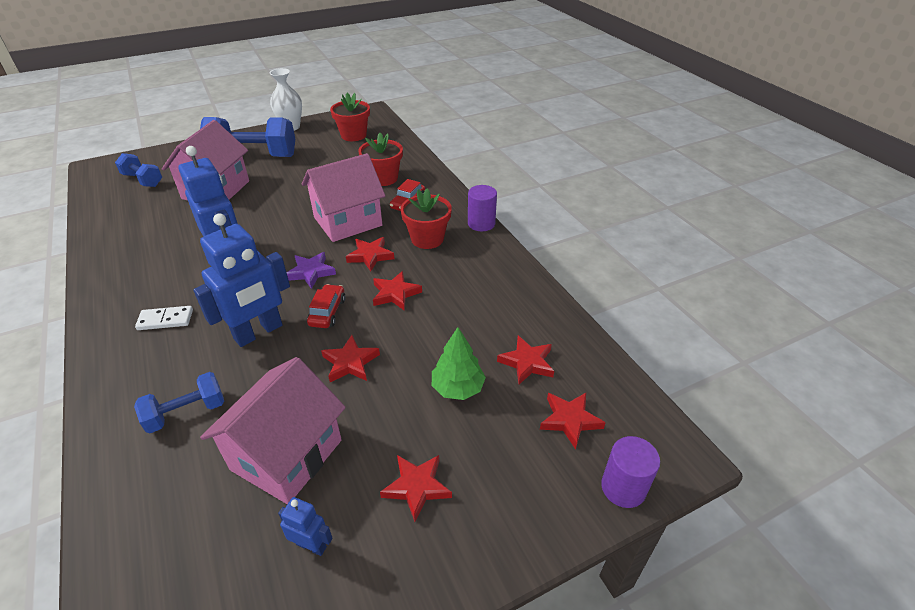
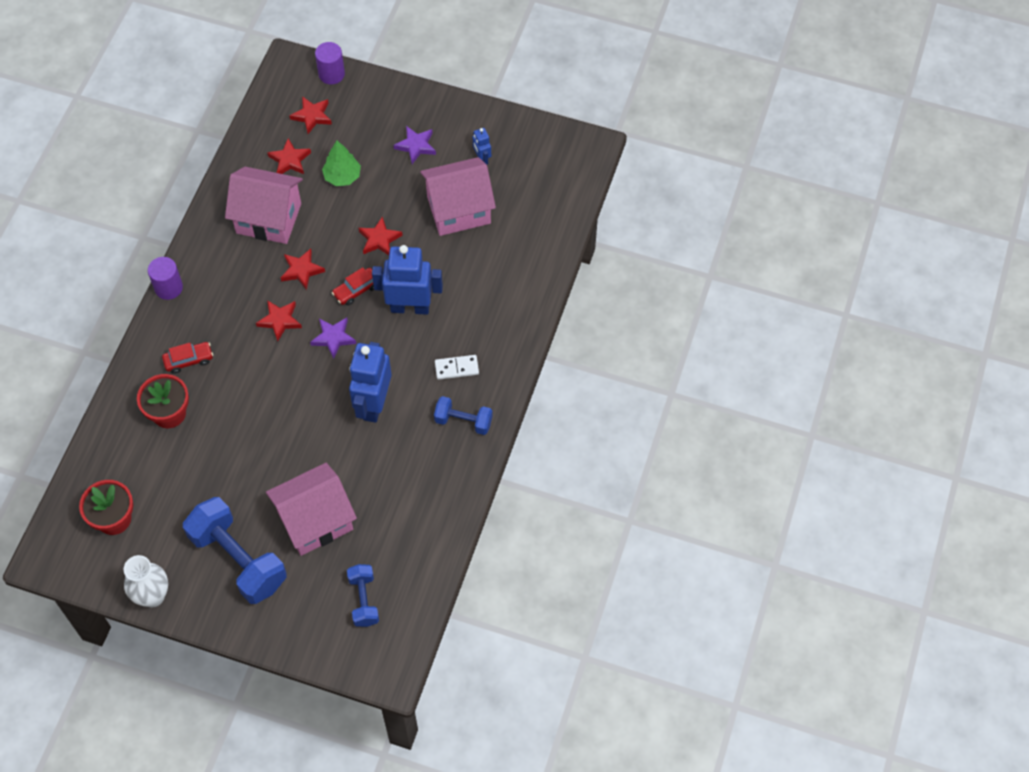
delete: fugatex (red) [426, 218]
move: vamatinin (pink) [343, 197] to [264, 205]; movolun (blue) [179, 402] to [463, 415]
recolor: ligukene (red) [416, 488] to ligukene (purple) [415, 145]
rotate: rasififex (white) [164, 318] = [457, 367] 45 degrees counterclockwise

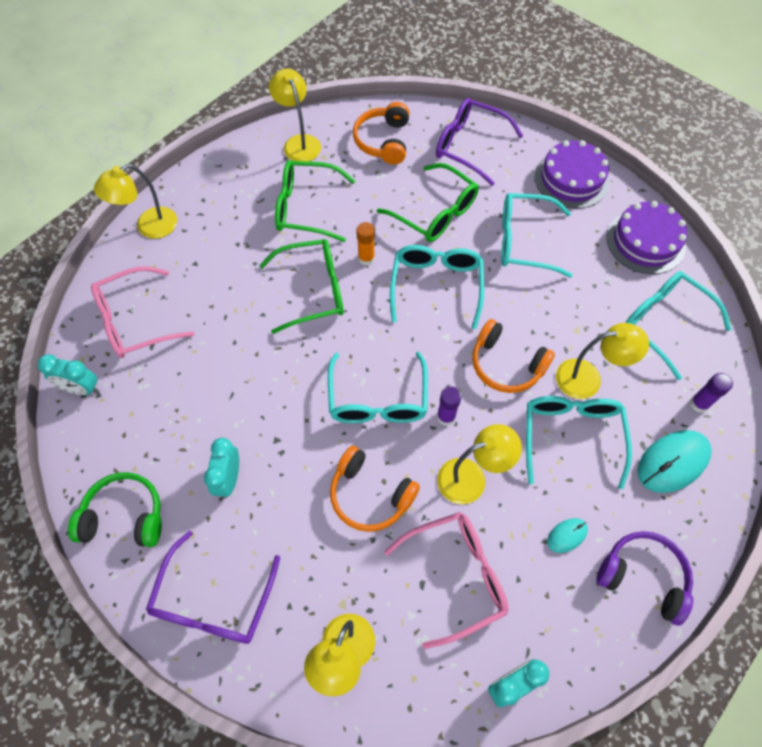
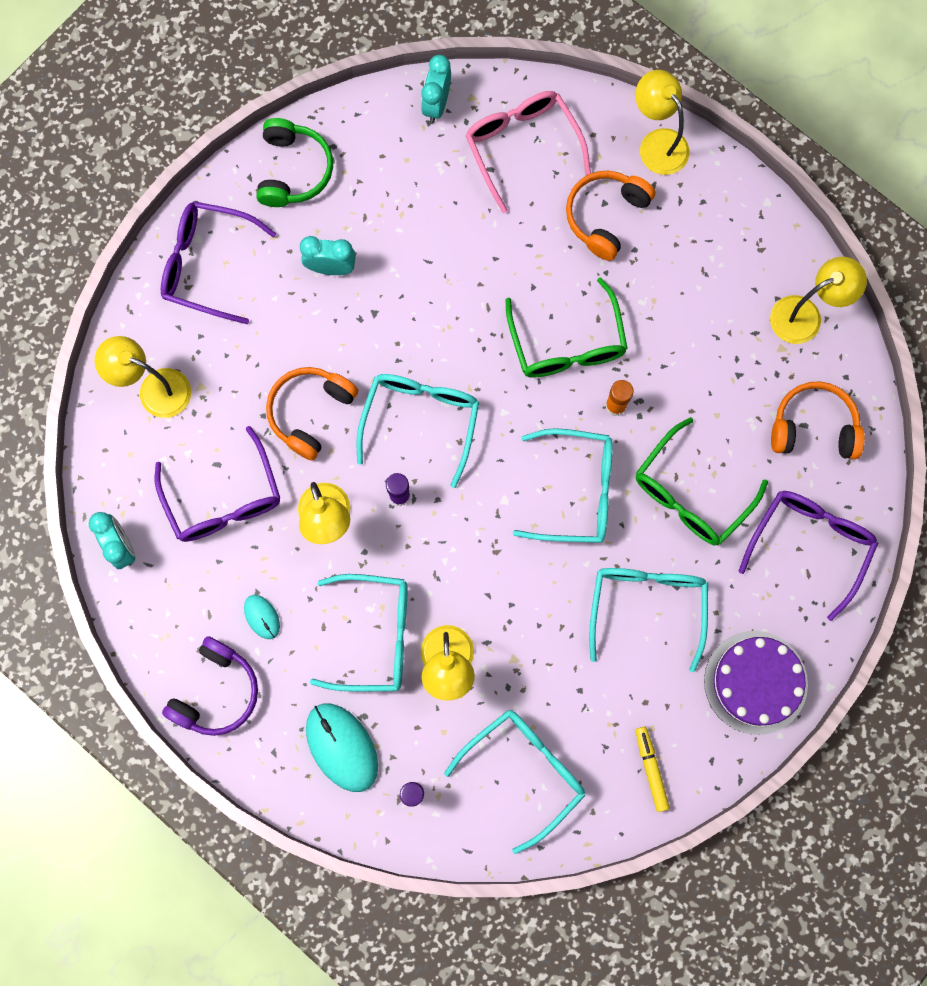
delete: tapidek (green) [315, 201]
move: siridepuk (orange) [513, 356] to [610, 216]
replace: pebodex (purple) [646, 237] to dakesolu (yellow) [652, 769]
recolor: tapidek (pink) [446, 580] to tapidek (purple) [217, 484]
rotate: tapidek (turquoise) [378, 387] = [418, 431] 105 degrees clockwise

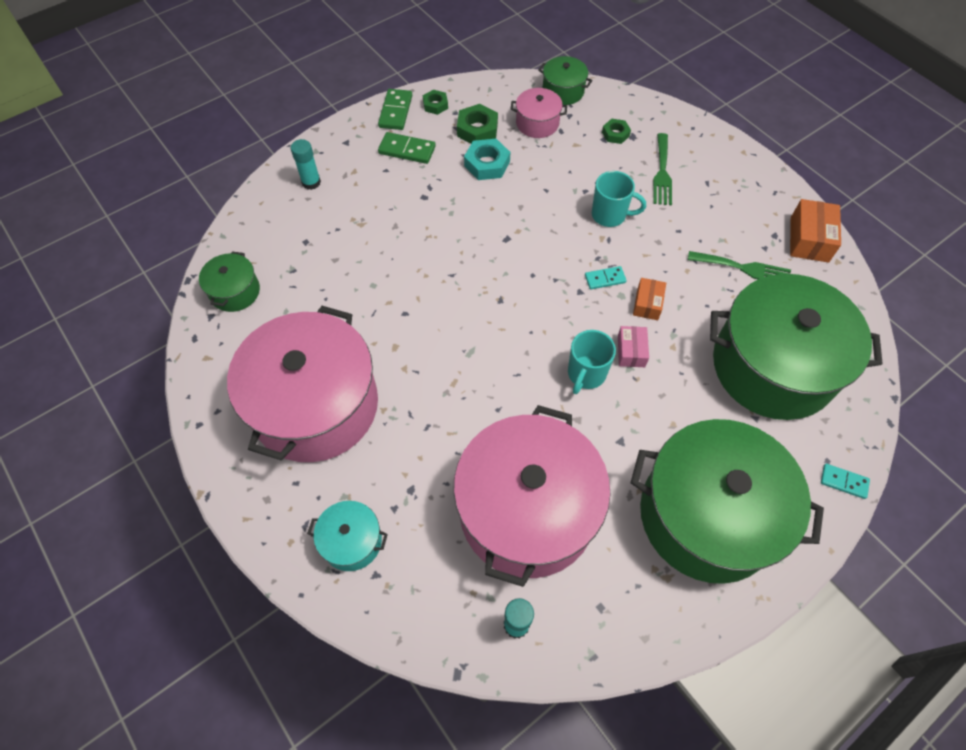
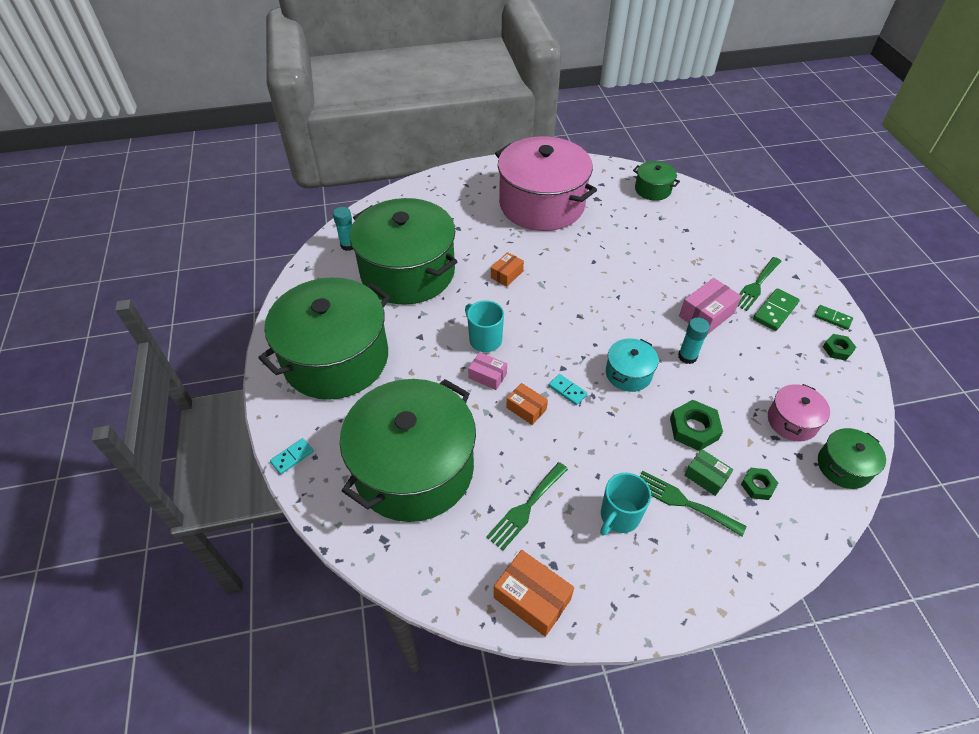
delete: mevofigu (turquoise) [487, 159]
insert: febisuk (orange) [507, 269]; febisuk (pink) [710, 306]; febisuk (green) [708, 472]; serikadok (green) [759, 284]
move: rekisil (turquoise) [619, 199] to [625, 504]; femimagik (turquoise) [347, 536] to [632, 365]; mevofigu (green) [477, 124] to [696, 425]; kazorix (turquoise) [306, 164] to [694, 341]
recolor: femimagik (pink) [532, 496] to femimagik (green) [403, 251]
rotate: rasififex (turquoise) [606, 278] = [568, 389] 60 degrees counterclockwise
resize: rasififex (green) [395, 109] = [833, 317] x0.65

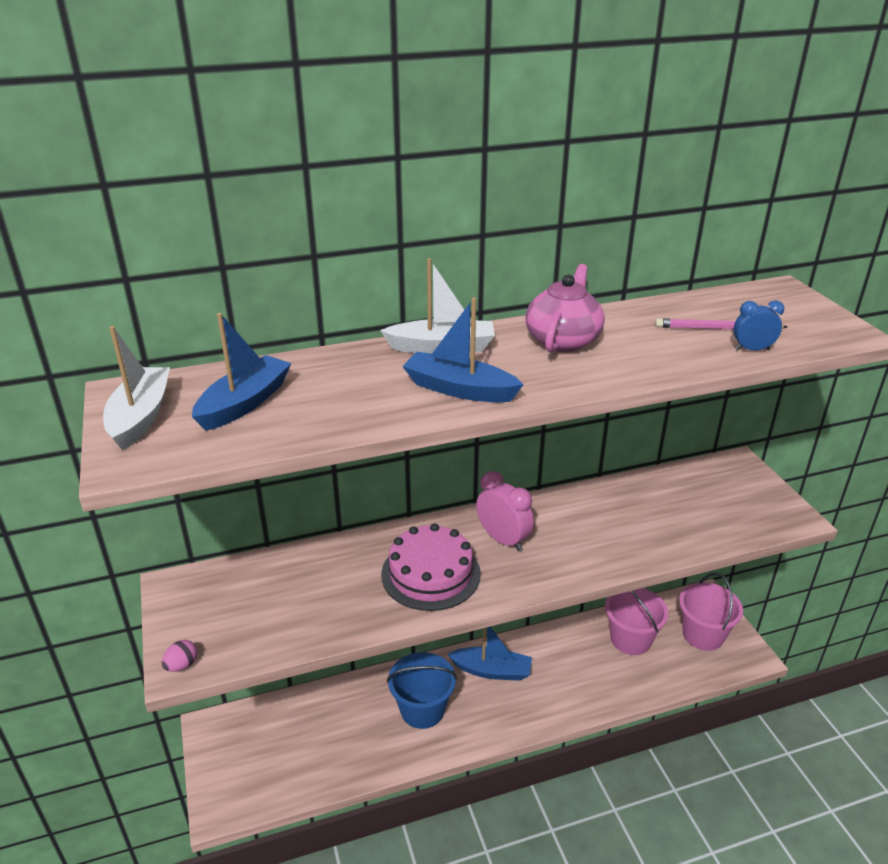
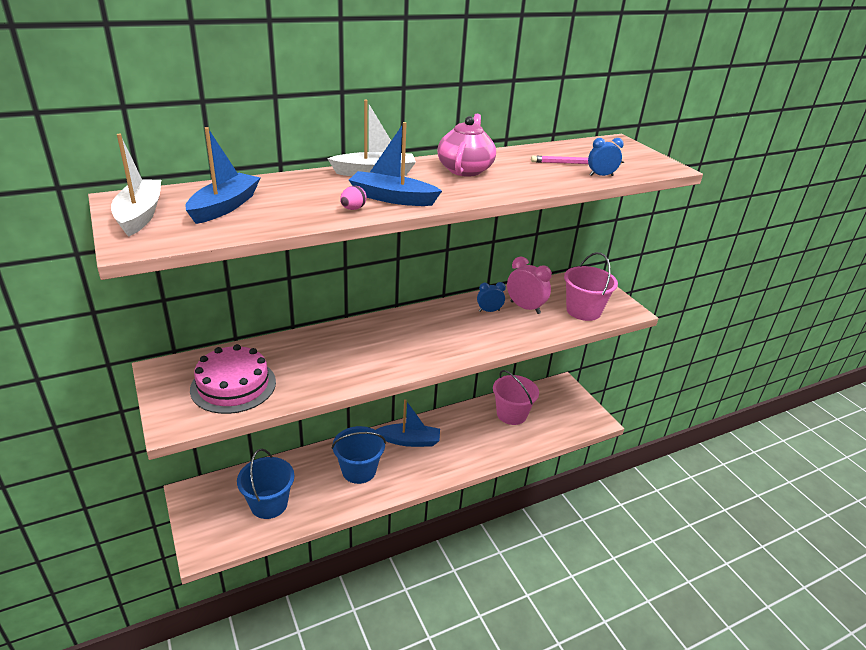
insert: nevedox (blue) [265, 484]; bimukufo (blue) [491, 297]
move: pebodex (pink) [431, 567] to [233, 379]; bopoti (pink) [179, 656] to [353, 198]; bimukufo (pink) [505, 511] to [529, 285]; nevedox (pink) [711, 612] to [591, 286]

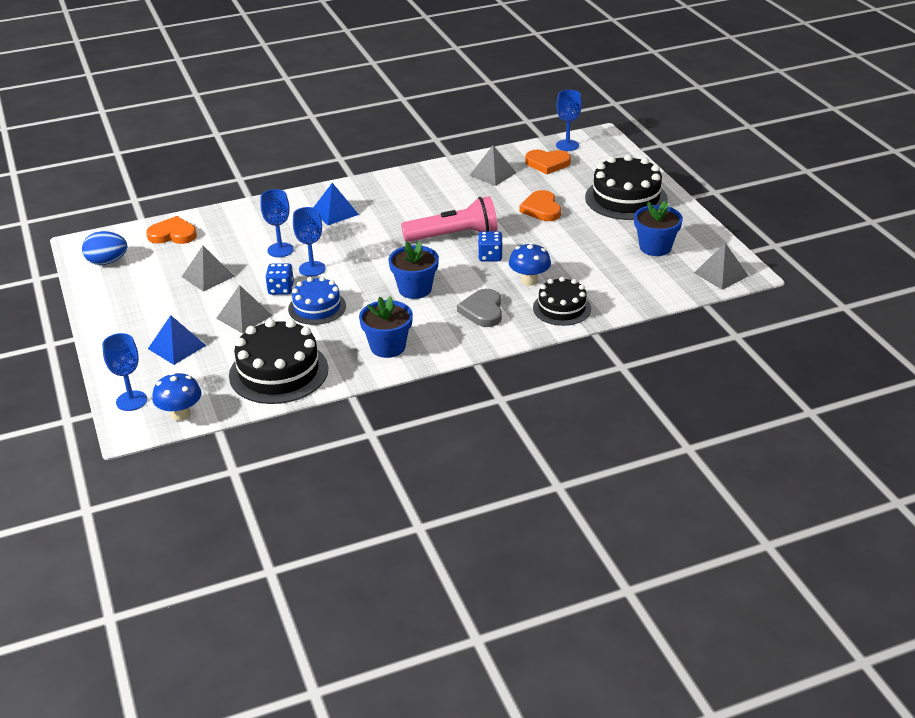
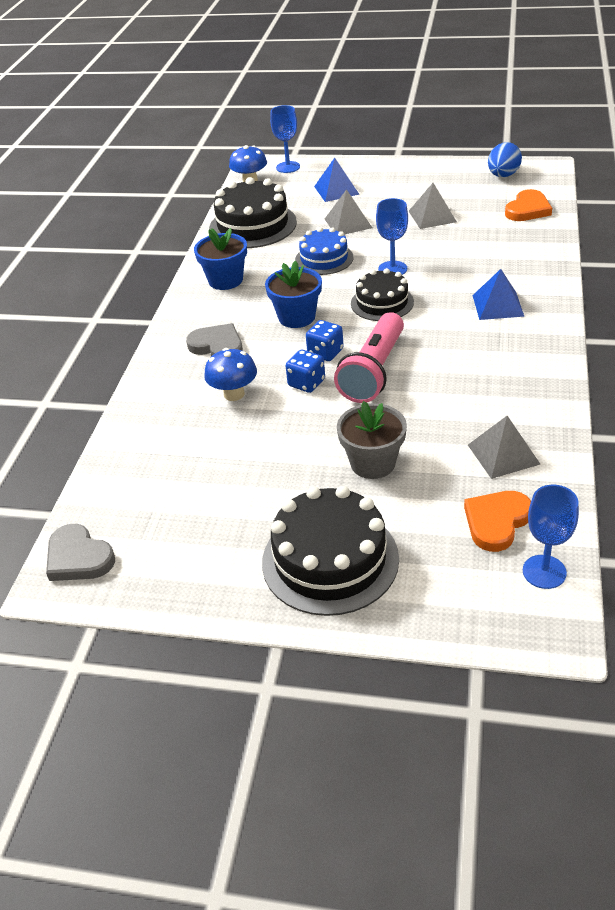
delete: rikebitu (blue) [277, 223]; fugatex (blue) [658, 228]
move: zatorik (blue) [279, 279] to [325, 340]; pebodex (black) [562, 301] to [382, 294]
replace: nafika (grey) [721, 266] to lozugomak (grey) [80, 552]; lozugomak (orange) [540, 205] to fugatex (grey) [372, 440]

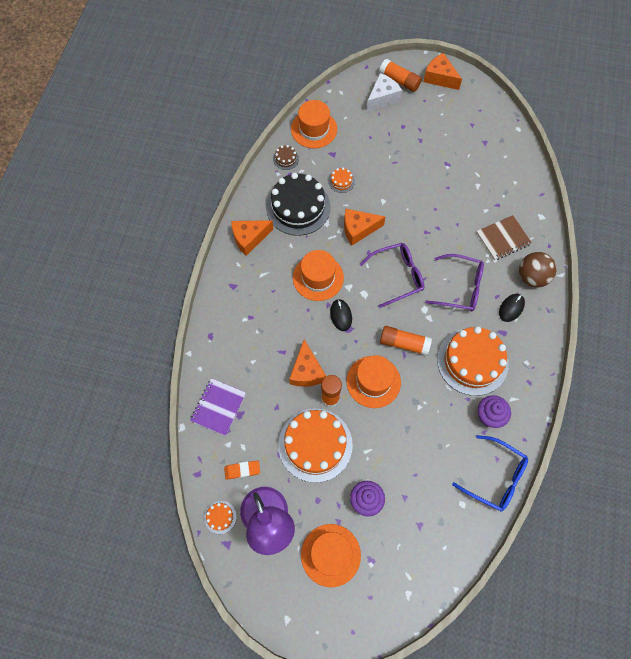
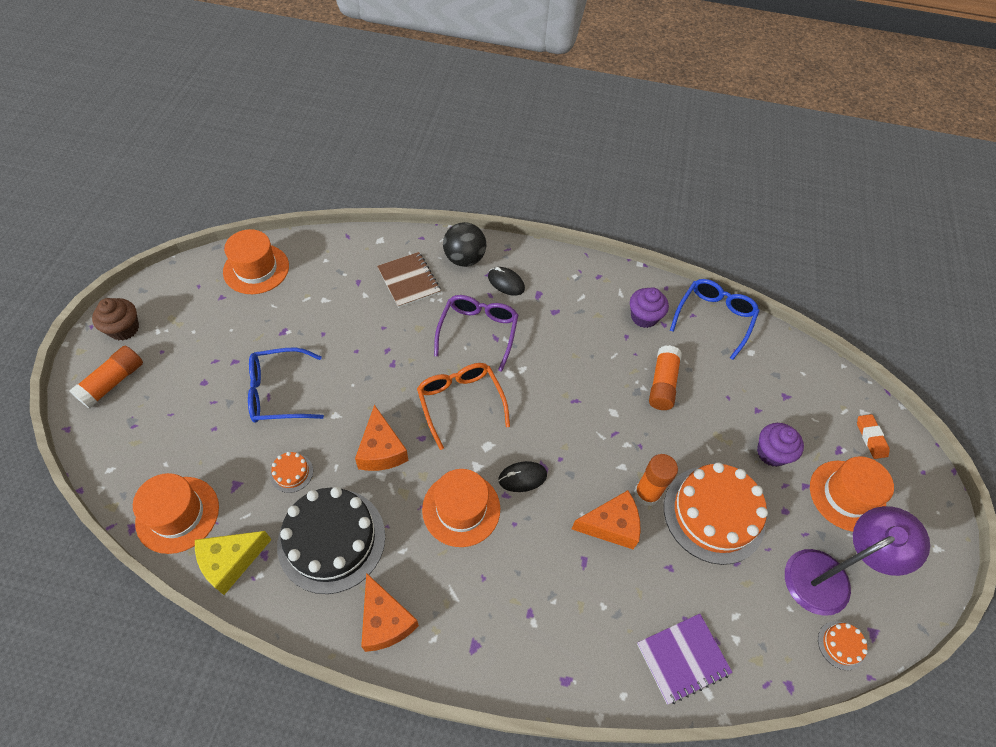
delete: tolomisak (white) [384, 92]; pebodex (orange) [473, 361]
insert: tapidek (blue) [286, 385]
move: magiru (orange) [373, 381] to [256, 261]; kazorix (orange) [406, 341] to [665, 377]; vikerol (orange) [242, 470] to [873, 436]
replace: tolomisak (orange) [442, 71] to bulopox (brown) [115, 319]; pebodex (brown) [286, 157] to tolomisak (yellow) [233, 563]
recolor: tapidek (purple) [392, 275] to tapidek (orange) [463, 406]; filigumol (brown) [537, 269] to filigumol (black) [464, 244]
rotate: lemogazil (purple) [218, 407] = [685, 659] 45 degrees counterclockwise

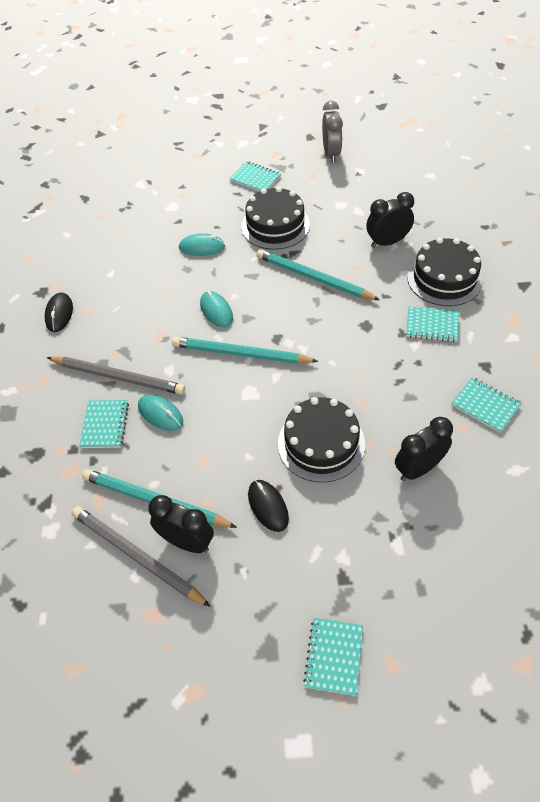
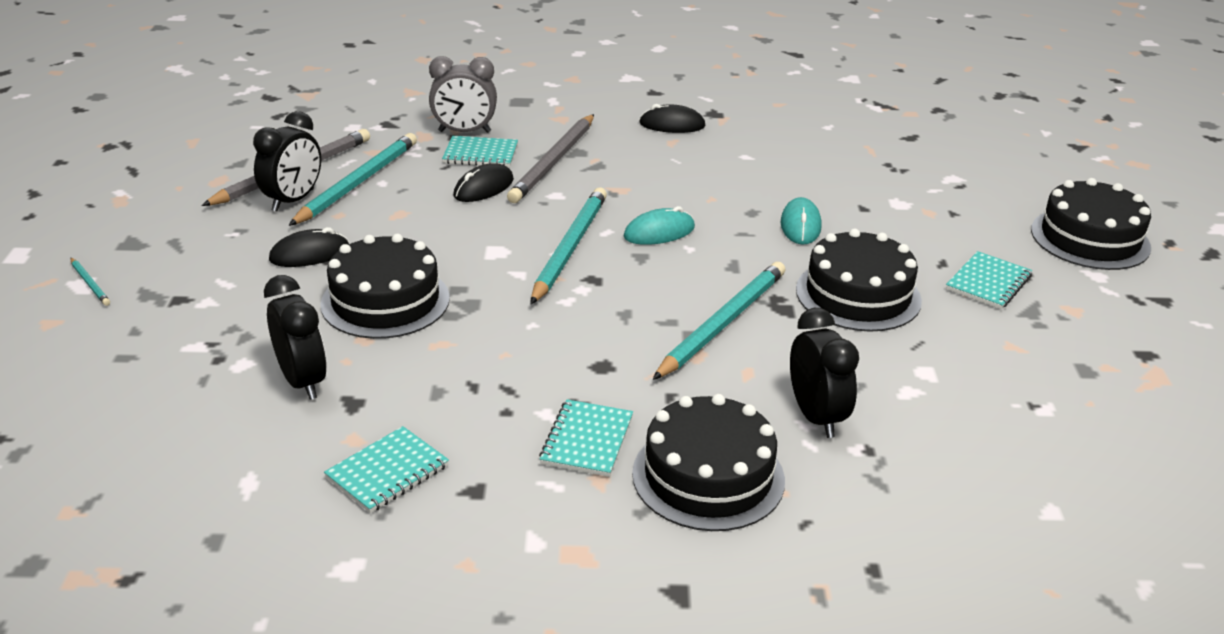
insert: pebodex (black) [1091, 224]
move: bimukufo (grey) [332, 132] to [463, 94]
replace: lemogazil (turquoise) [333, 657] to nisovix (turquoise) [90, 282]
recolor: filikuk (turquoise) [160, 413] to filikuk (black) [483, 182]

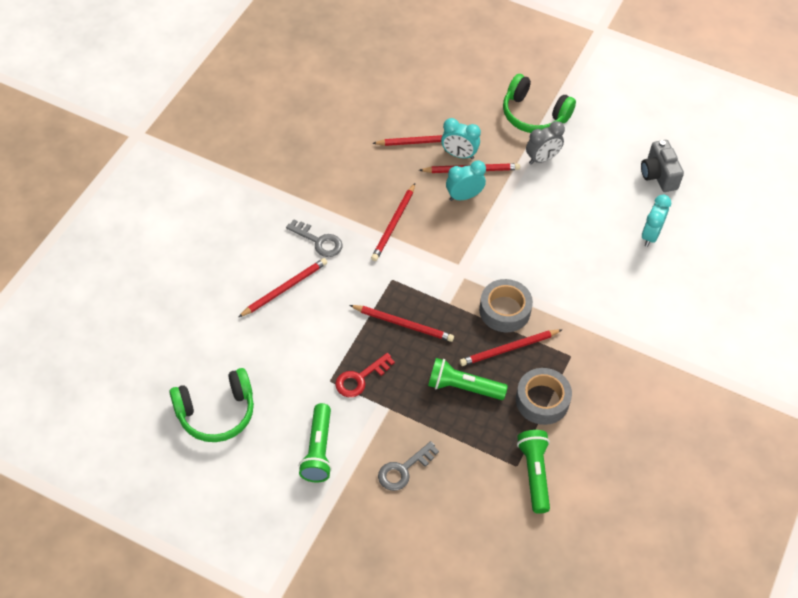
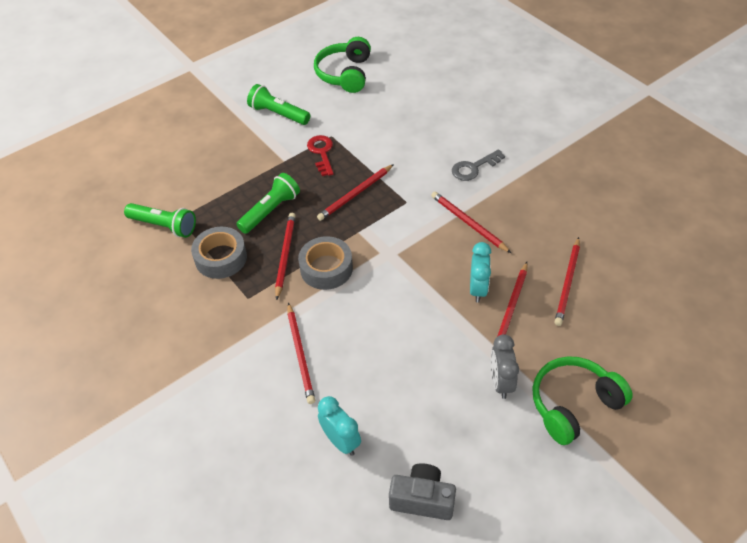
delete: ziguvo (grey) [408, 466]; bimukufo (turquoise) [461, 138]
move: nisovix (red) [283, 287] to [301, 353]

